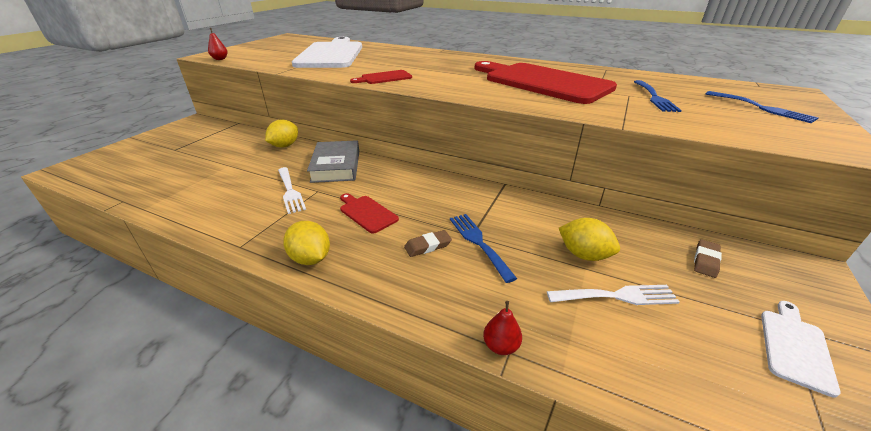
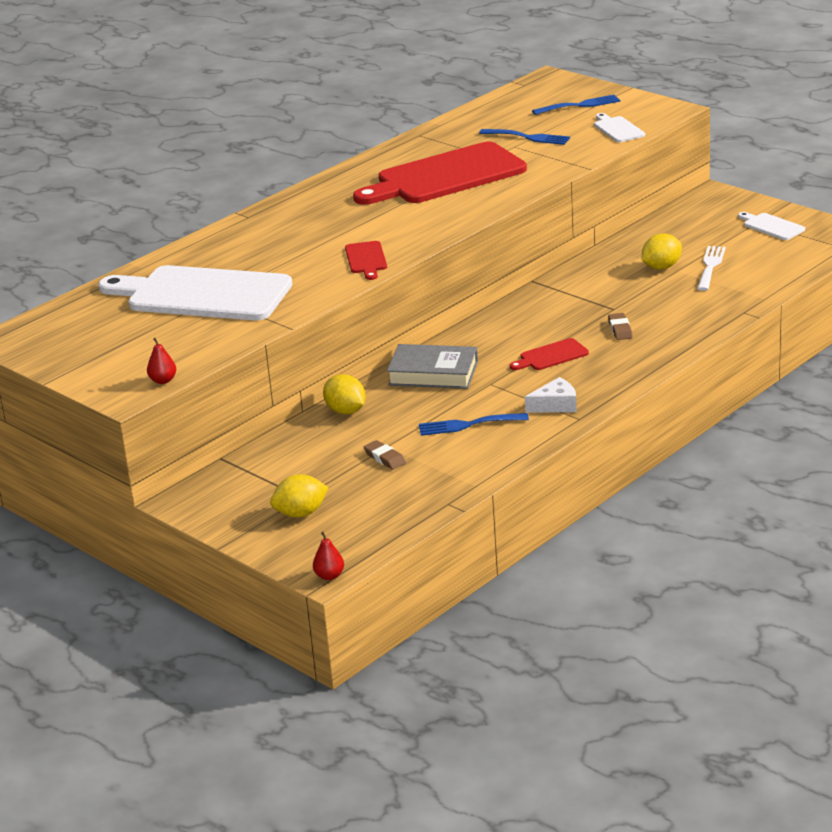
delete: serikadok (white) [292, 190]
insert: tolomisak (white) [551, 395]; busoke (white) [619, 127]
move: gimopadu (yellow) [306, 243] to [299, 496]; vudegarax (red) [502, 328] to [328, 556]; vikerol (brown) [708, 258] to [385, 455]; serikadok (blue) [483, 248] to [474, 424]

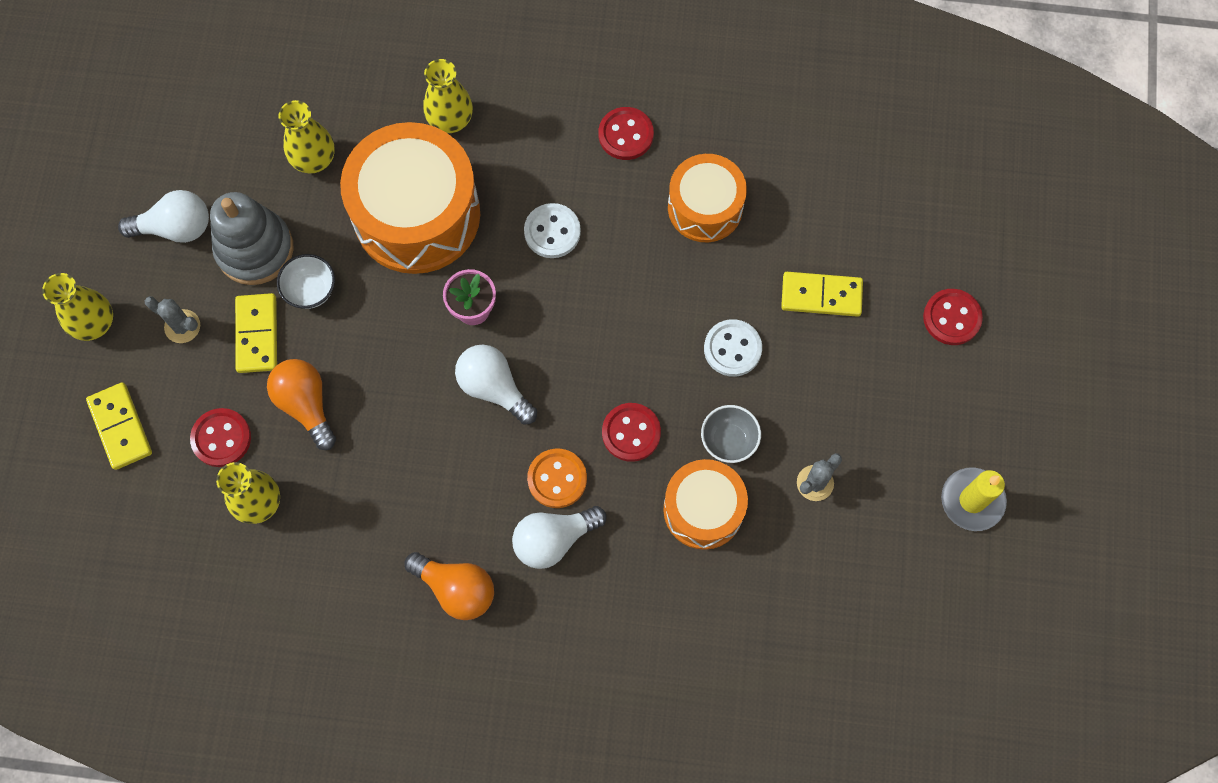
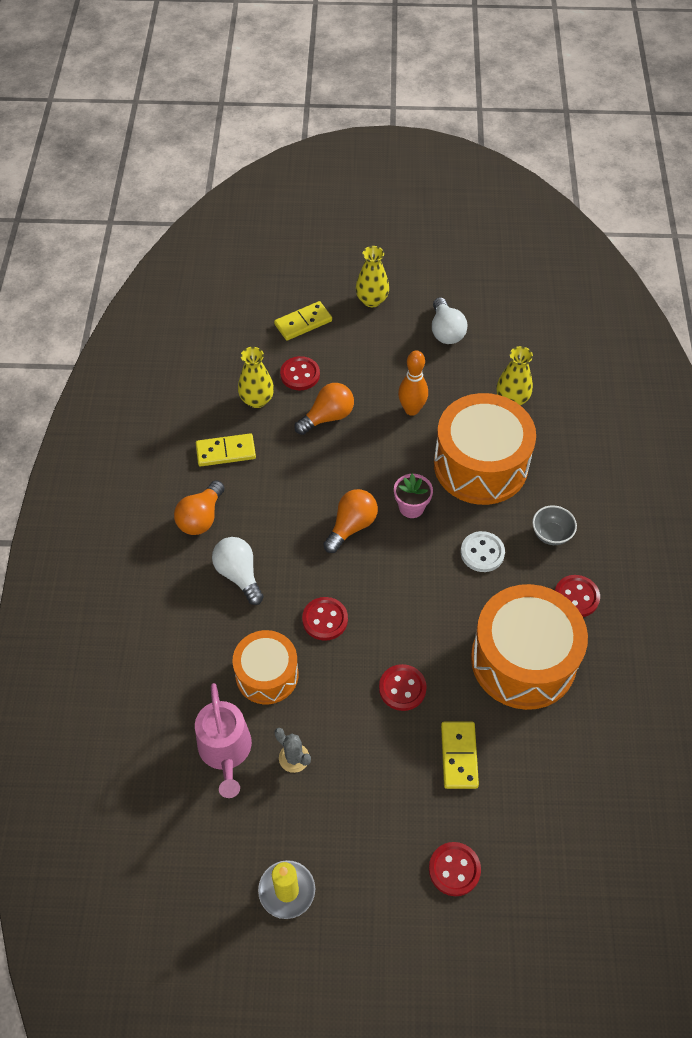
delete: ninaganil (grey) [172, 319]; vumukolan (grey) [252, 238]; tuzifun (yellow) [448, 96]; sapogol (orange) [557, 478]
insert: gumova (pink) [223, 740]
move: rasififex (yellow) [256, 333] to [226, 449]; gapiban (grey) [731, 434] to [554, 525]
replace: gapiban (white) [306, 281] to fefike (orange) [413, 383]
recolor: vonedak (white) [496, 384] to vonedak (orange) [350, 521]; sapogol (white) [733, 348] to sapogol (red) [403, 687]
resize: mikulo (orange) [707, 198] = [529, 647] x1.68

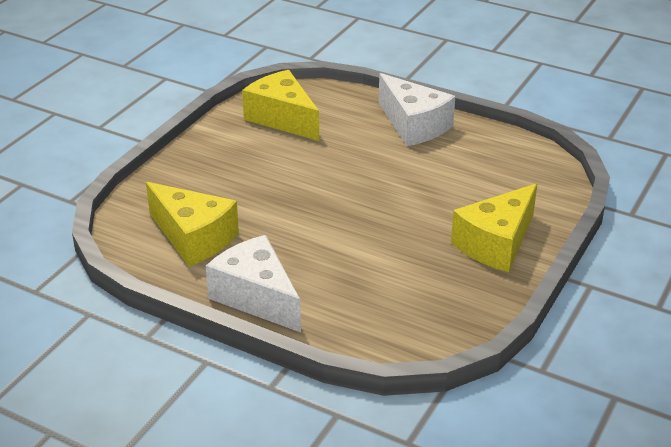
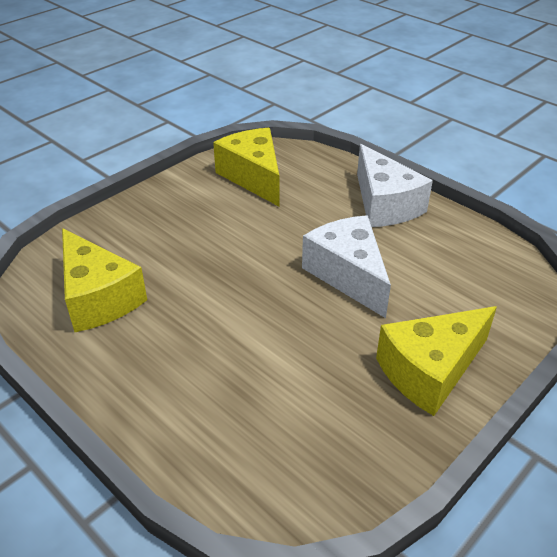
move: tolomisak (white) [253, 284] to [346, 266]

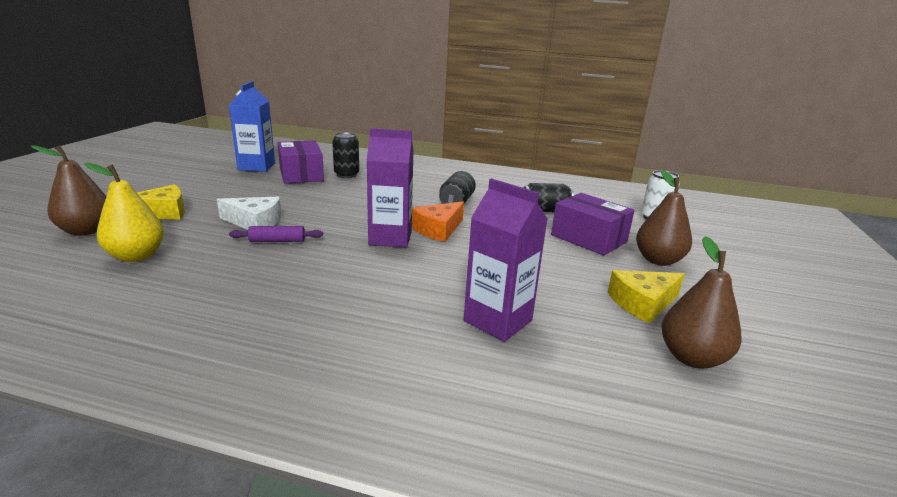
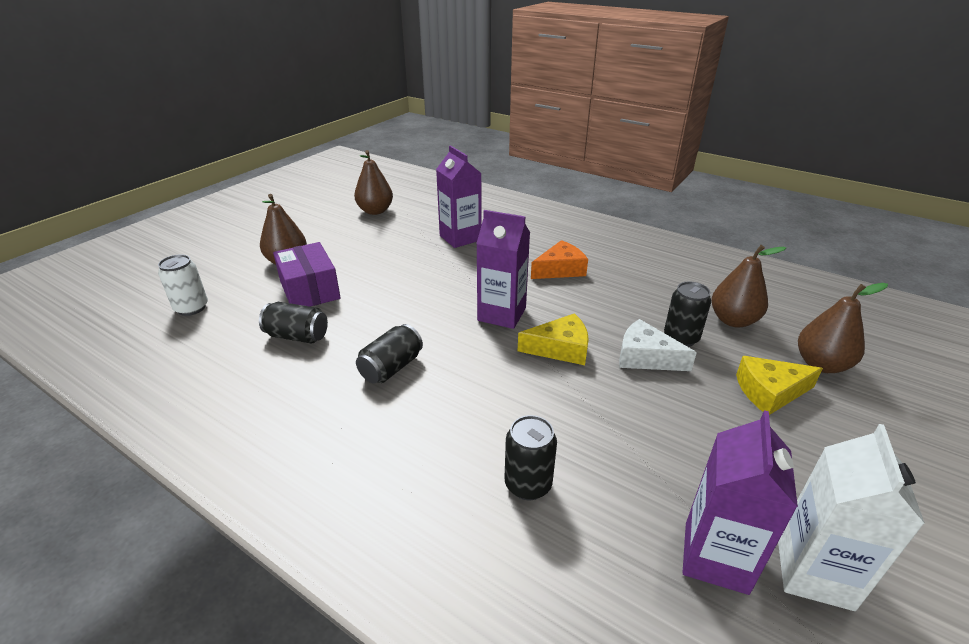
delete: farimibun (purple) [276, 234]; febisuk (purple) [301, 162]
insert: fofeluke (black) [687, 314]; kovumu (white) [851, 517]
move: tolomisak (yellow) [646, 296] to [553, 339]; tolomisak (orange) [438, 221] to [559, 259]
recolor: kovumu (blue) [252, 126] to kovumu (purple) [740, 502]; vudegarax (yellow) [124, 212] to vudegarax (brown) [748, 286]

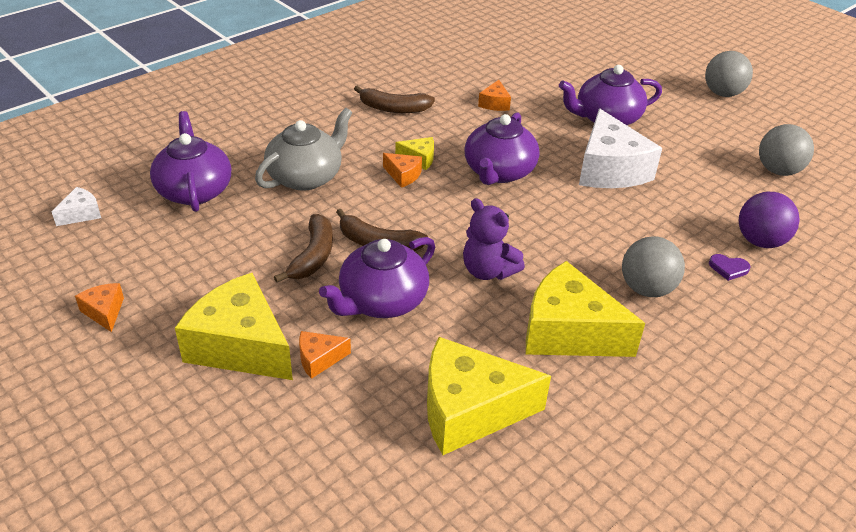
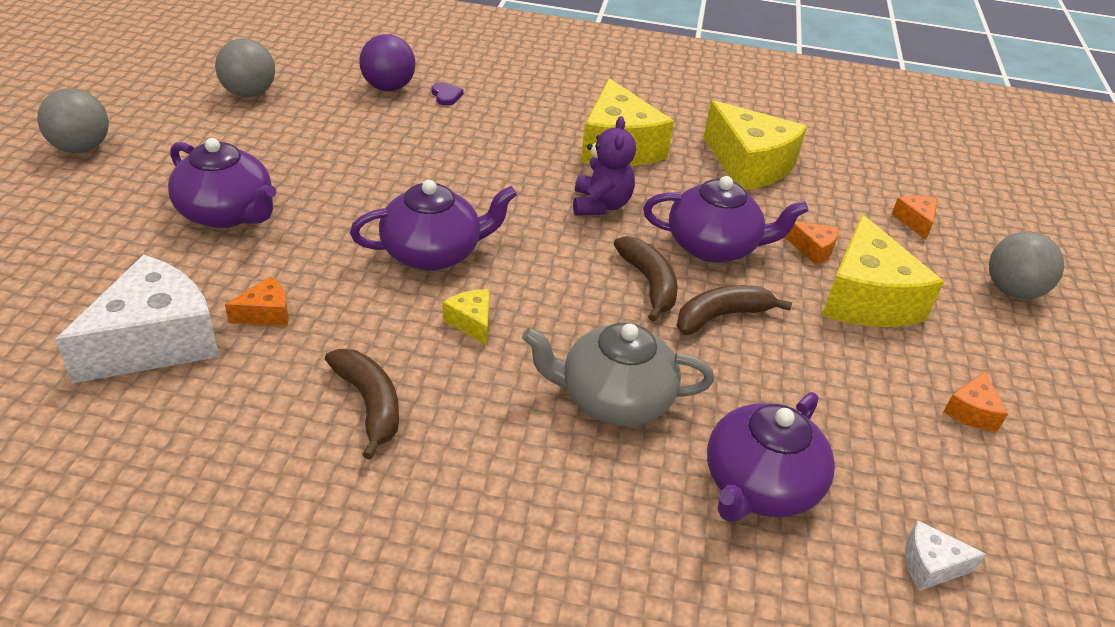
move: tolomisak (white) [620, 148] to [137, 319]; tolomisak (orange) [402, 170] to [914, 217]; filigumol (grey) [653, 266] to [1026, 265]

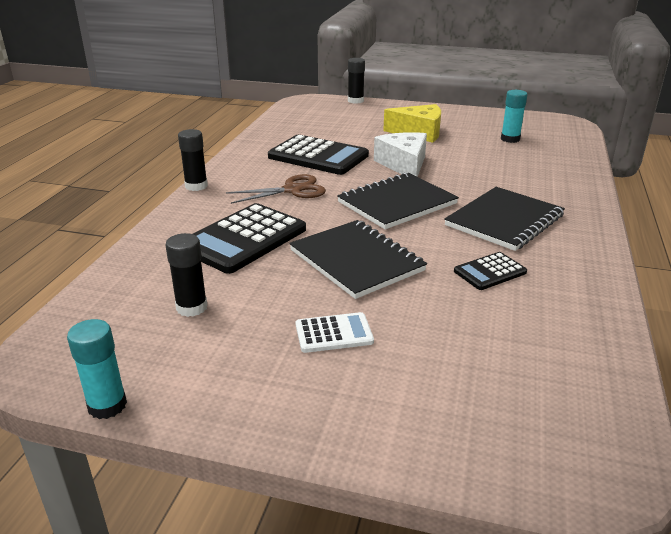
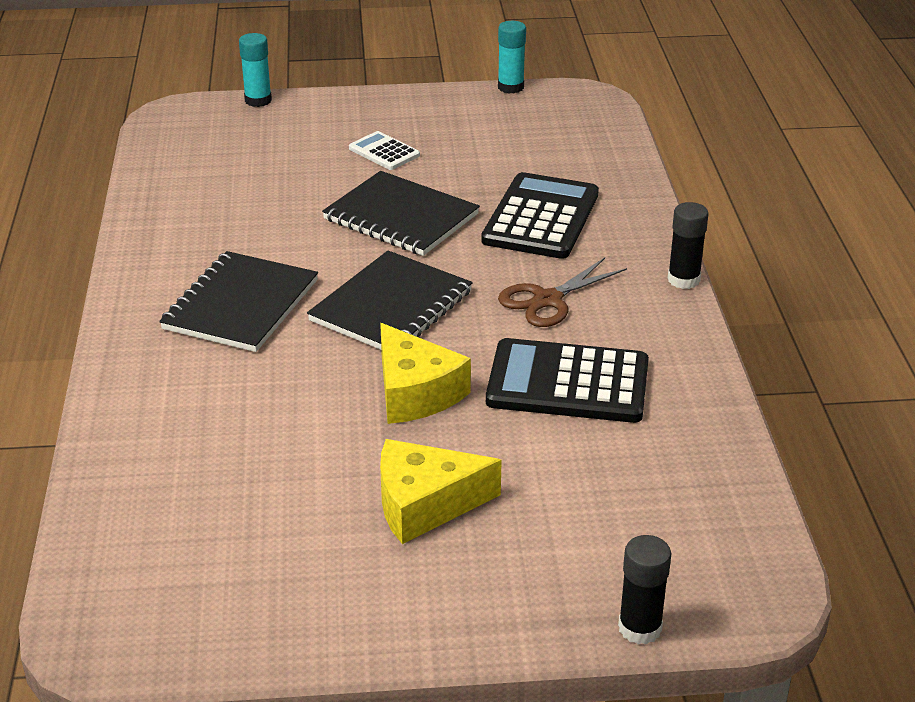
delete: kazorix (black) [186, 275]; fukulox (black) [490, 271]
move: kazorix (turquoise) [514, 116] to [255, 70]
recolor: tolomisak (white) [400, 154] to tolomisak (yellow) [425, 373]
rotate: fukulox (white) [334, 332] = [384, 150] 75 degrees clockwise

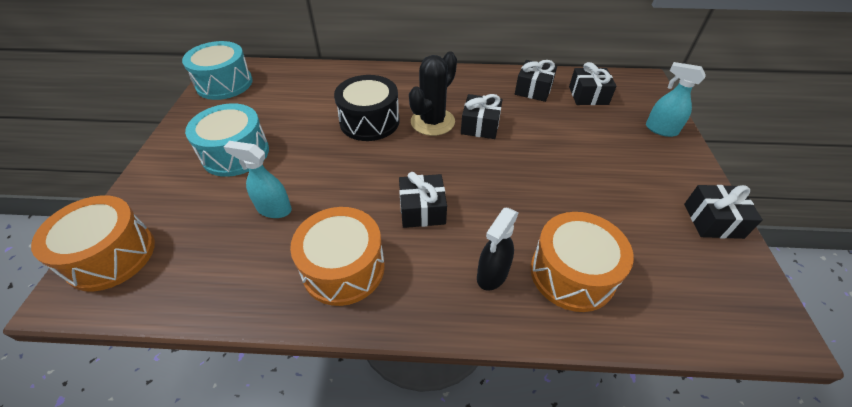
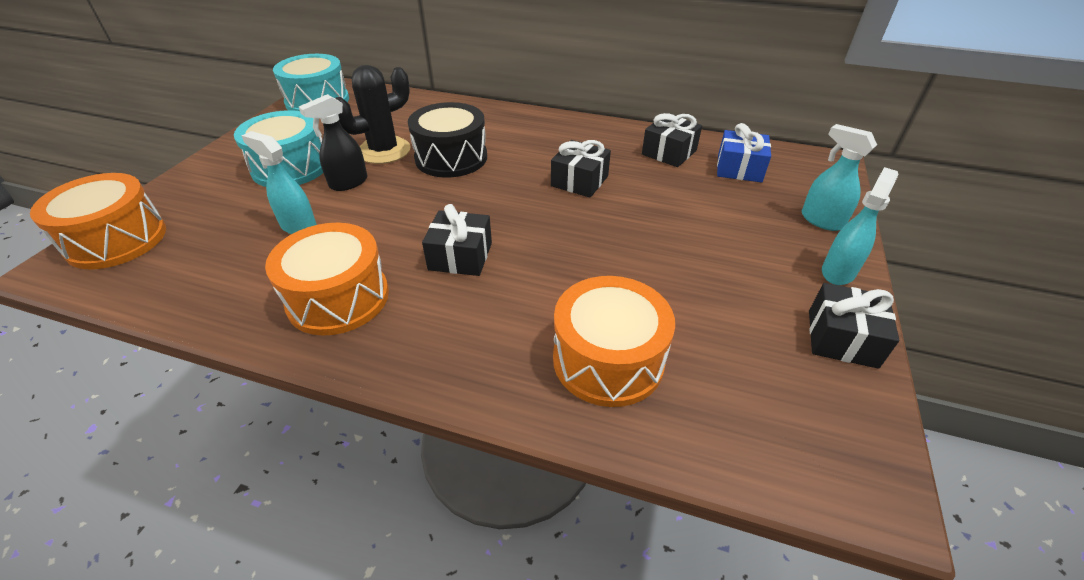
insert: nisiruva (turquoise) [860, 226]
move: nisiruva (black) [497, 249] to [333, 142]; ninaganil (black) [433, 94] to [373, 114]
recolor: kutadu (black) [593, 83] to kutadu (blue) [744, 153]

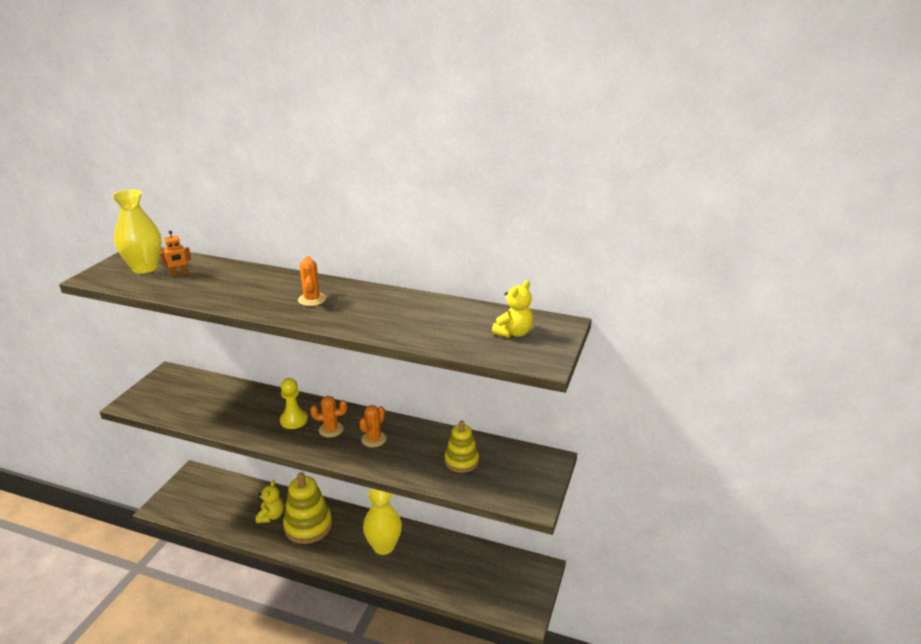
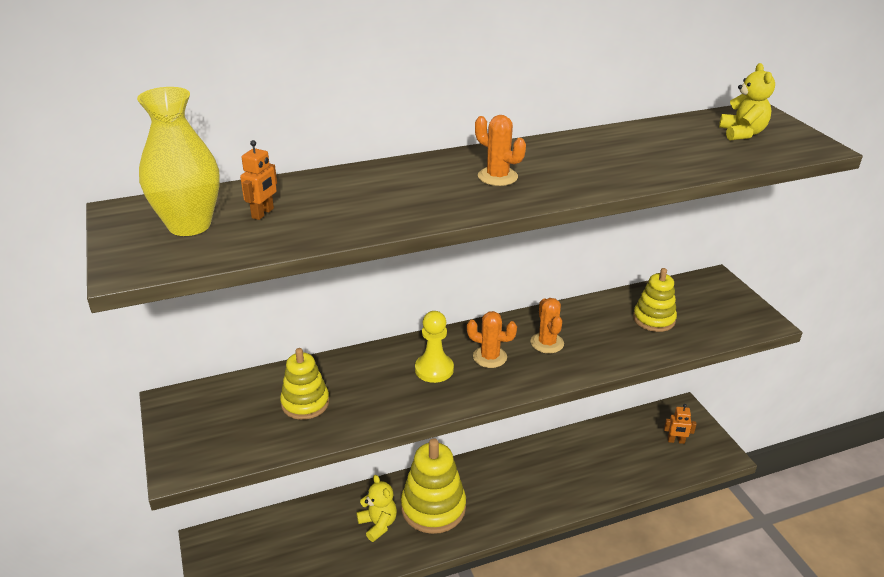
delete: tuzifun (yellow) [382, 522]
insert: vumukolan (yellow) [304, 384]; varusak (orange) [680, 424]
rotate: ninaganil (orange) [328, 417] = [492, 339] 60 degrees clockwise

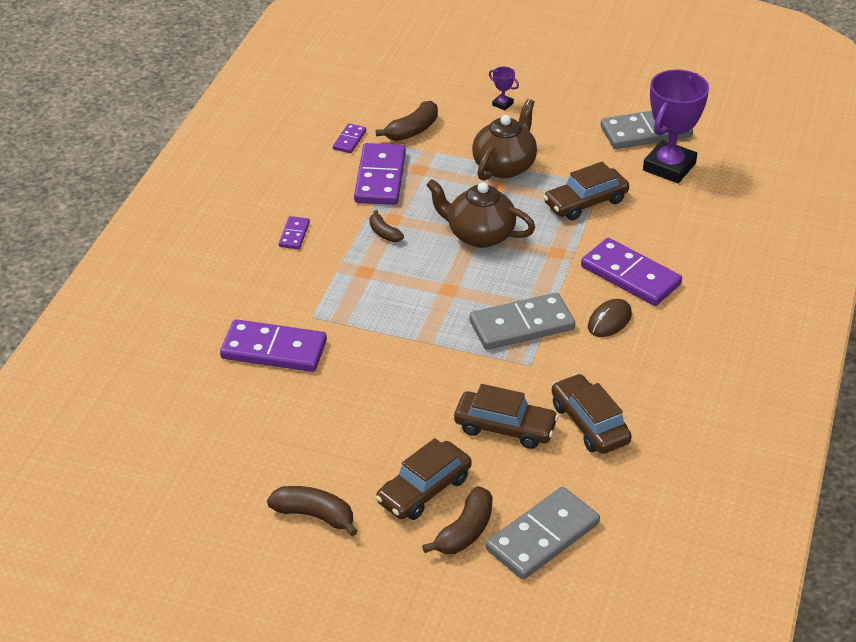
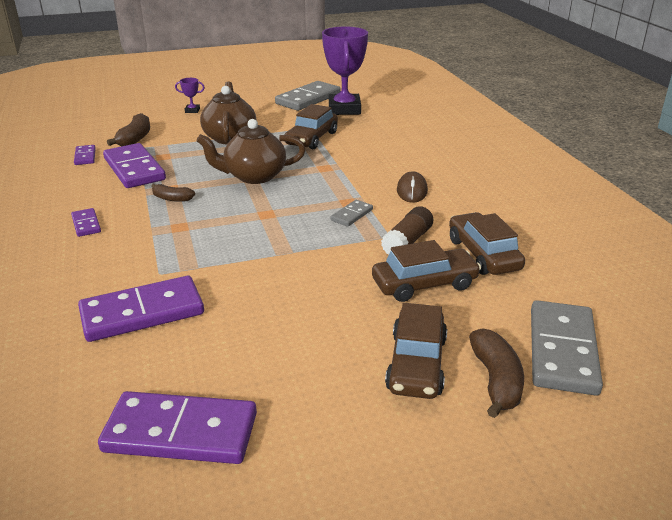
delete: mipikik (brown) [312, 511]
insert: kazorix (brown) [407, 230]
move: rasififex (purple) [631, 272] to [177, 427]
rotate: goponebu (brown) [592, 413] = [487, 243] 45 degrees clockwise
resize: rasififex (grey) [522, 321] = [352, 213] x0.49

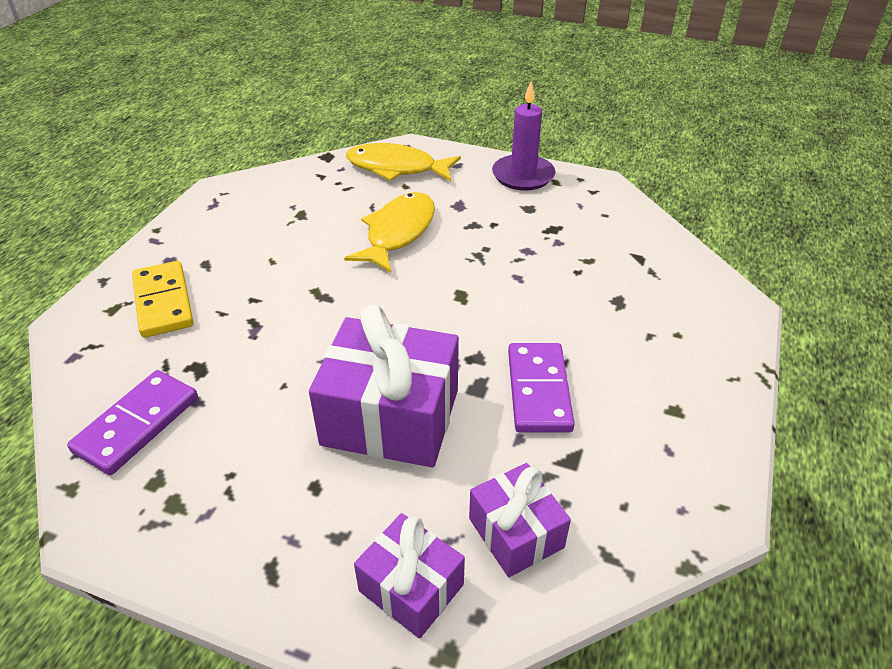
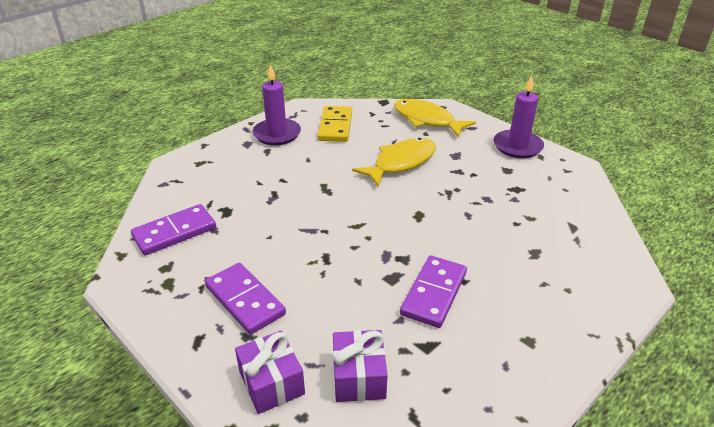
delete: kutadu (purple) [384, 385]
insert: rasififex (purple) [245, 299]; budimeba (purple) [276, 104]
move: rasififex (yellow) [162, 299] to [335, 124]

